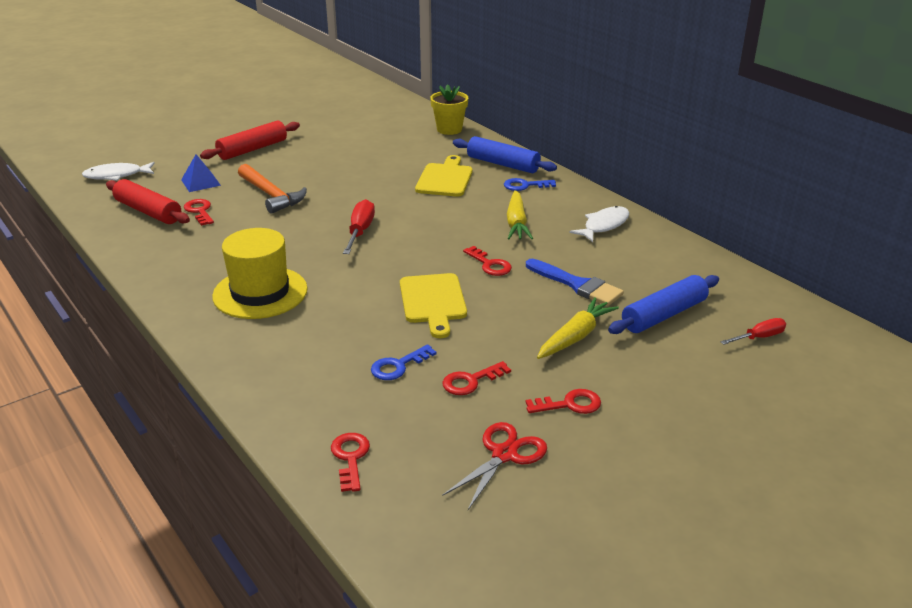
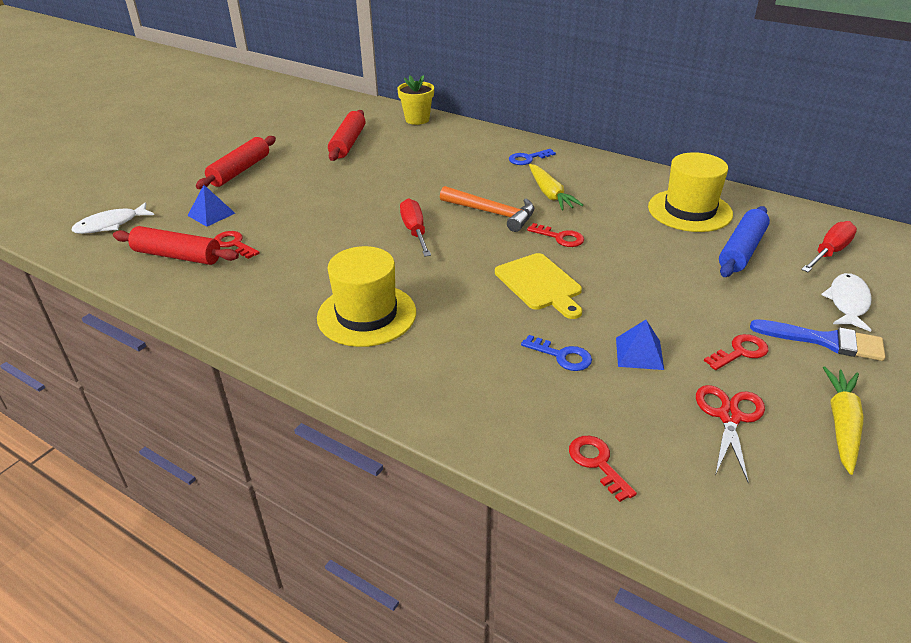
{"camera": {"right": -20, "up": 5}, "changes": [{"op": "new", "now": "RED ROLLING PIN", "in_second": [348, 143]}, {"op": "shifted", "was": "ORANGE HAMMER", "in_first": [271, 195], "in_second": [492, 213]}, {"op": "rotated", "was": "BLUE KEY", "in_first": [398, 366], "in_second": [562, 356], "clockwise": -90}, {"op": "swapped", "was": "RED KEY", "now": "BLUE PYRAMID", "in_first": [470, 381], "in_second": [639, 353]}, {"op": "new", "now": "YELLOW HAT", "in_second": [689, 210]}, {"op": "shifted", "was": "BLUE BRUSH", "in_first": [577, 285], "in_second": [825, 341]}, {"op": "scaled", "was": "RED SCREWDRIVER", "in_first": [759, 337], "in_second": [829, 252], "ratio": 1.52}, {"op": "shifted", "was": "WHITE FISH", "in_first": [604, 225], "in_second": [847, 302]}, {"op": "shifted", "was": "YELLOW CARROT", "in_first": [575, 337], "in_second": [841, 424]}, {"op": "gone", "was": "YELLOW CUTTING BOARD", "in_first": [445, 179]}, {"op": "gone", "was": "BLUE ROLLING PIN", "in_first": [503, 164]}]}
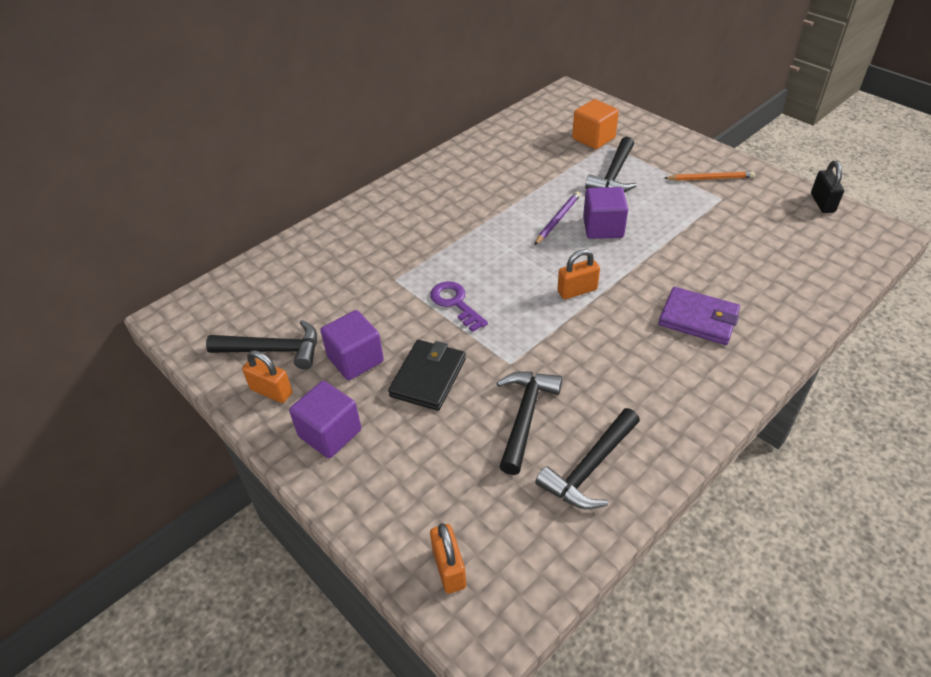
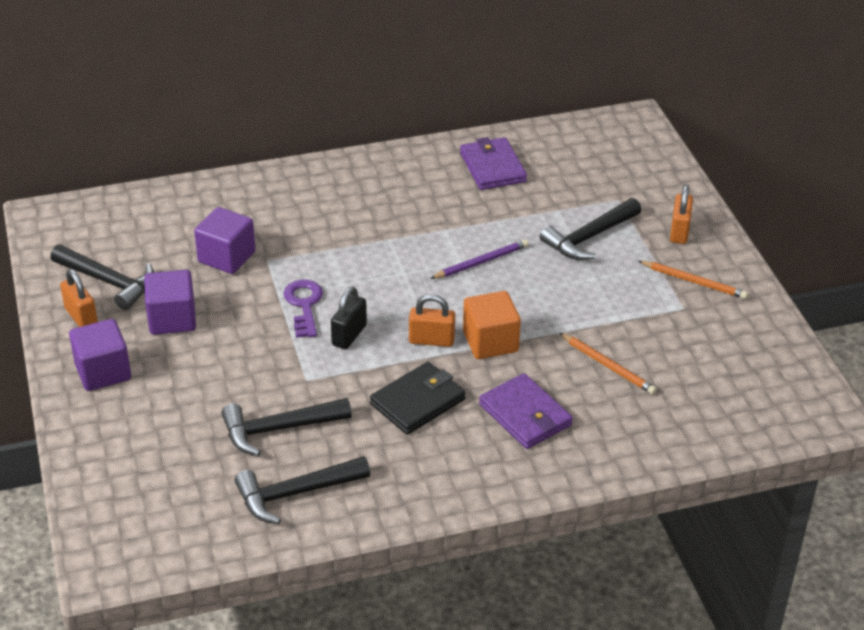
{"camera": {"right": 25, "up": -5}, "changes": [{"op": "shifted", "was": "PURPLE CUBE", "in_first": [603, 227], "in_second": [226, 257]}, {"op": "rotated", "was": "BLACK HAMMER", "in_first": [525, 416], "in_second": [278, 429], "clockwise": -150}, {"op": "shifted", "was": "BLACK PADLOCK", "in_first": [822, 203], "in_second": [349, 335]}, {"op": "shifted", "was": "BLACK WALLET", "in_first": [428, 377], "in_second": [417, 401]}, {"op": "new", "now": "PURPLE WALLET", "in_second": [492, 167]}, {"op": "shifted", "was": "ORANGE CUBE", "in_first": [593, 138], "in_second": [490, 342]}, {"op": "new", "now": "ORANGE PENCIL", "in_second": [608, 366]}, {"op": "shifted", "was": "ORANGE PADLOCK", "in_first": [449, 568], "in_second": [679, 231]}]}
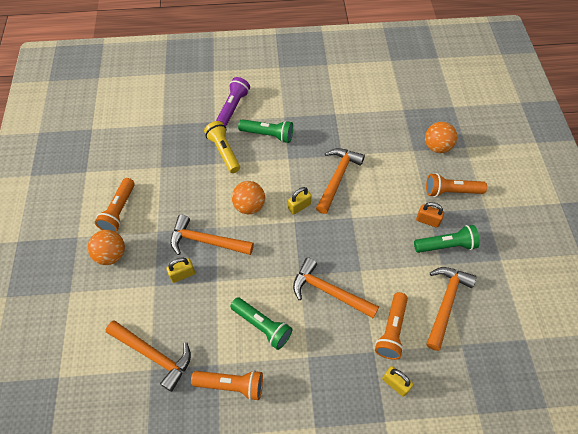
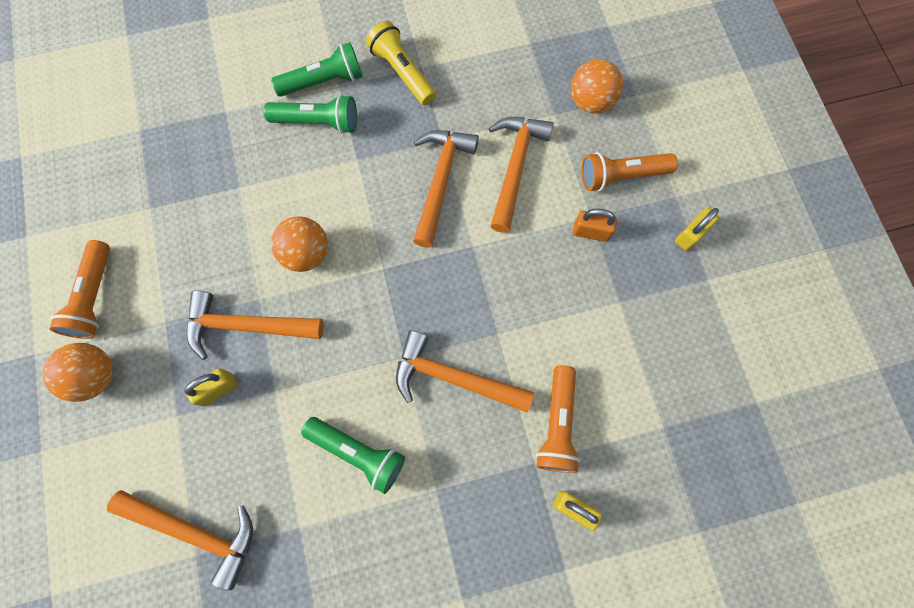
{"camera": {"right": -10, "up": 15}, "changes": [{"op": "shifted", "was": "GREEN FLASHLIGHT", "in_first": [446, 245], "in_second": [324, 81]}, {"op": "shifted", "was": "YELLOW FLASHLIGHT", "in_first": [224, 151], "in_second": [402, 72]}, {"op": "shifted", "was": "ORANGE HAMMER", "in_first": [446, 303], "in_second": [515, 167]}, {"op": "shifted", "was": "YELLOW PADLOCK", "in_first": [299, 206], "in_second": [690, 235]}, {"op": "gone", "was": "ORANGE FLASHLIGHT", "in_first": [231, 385]}, {"op": "gone", "was": "PURPLE FLASHLIGHT", "in_first": [233, 107]}]}
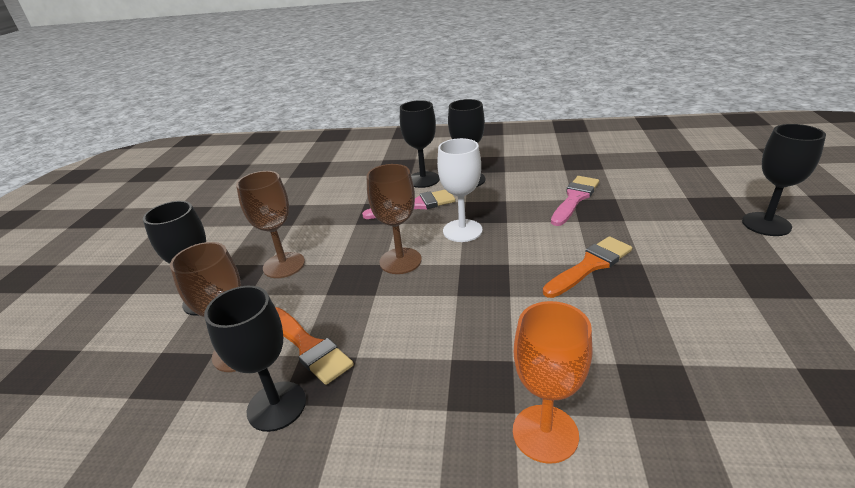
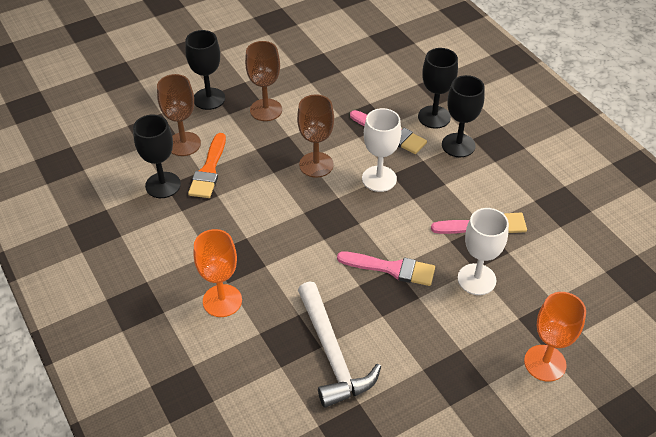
{"camera": {"right": 50, "up": 15}, "changes": [{"op": "new", "now": "WHITE HAMMER", "in_second": [332, 353]}, {"op": "repainted", "was": "ORANGE BRUSH", "now": "PINK BRUSH", "in_first": [590, 266], "in_second": [391, 268]}, {"op": "new", "now": "WHITE GOBLET", "in_second": [476, 279]}, {"op": "repainted", "was": "BLACK GOBLET", "now": "ORANGE GOBLET", "in_first": [766, 224], "in_second": [545, 363]}]}
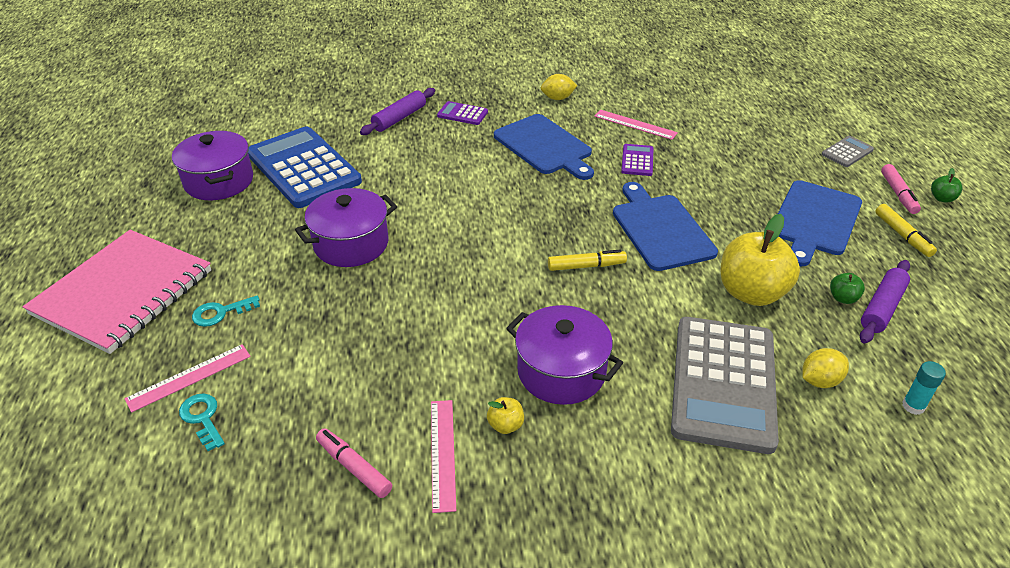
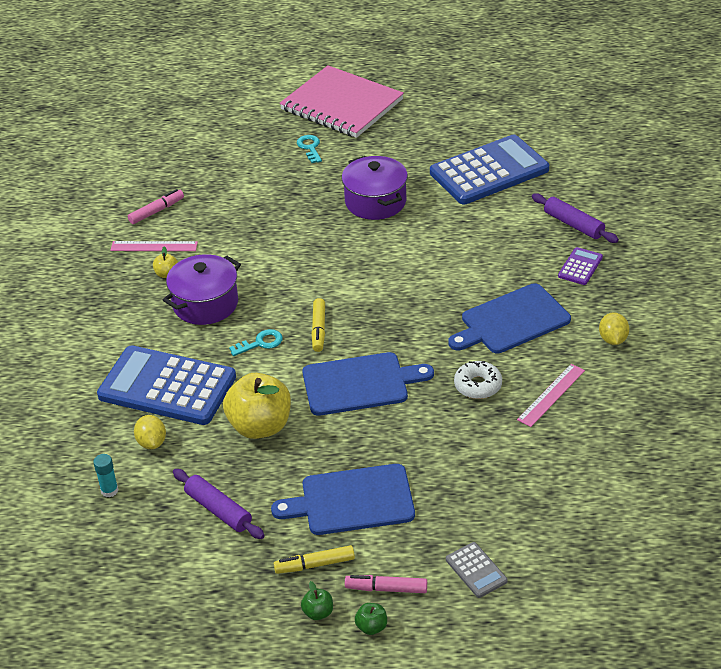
{"camera": {"right": 100, "up": 0}, "changes": [{"op": "repainted", "was": "GREY CALCULATOR", "now": "BLUE CALCULATOR", "in_first": [723, 383], "in_second": [167, 386]}, {"op": "shifted", "was": "TURQUOISE KEY", "in_first": [202, 418], "in_second": [260, 343]}, {"op": "rotated", "was": "BLUE CUTTING BOARD", "in_first": [815, 220], "in_second": [352, 501], "clockwise": -45}, {"op": "shifted", "was": "GREEN APPLE", "in_first": [843, 298], "in_second": [318, 612]}, {"op": "swapped", "was": "PURPLE CALCULATOR", "now": "WHITE DONUT", "in_first": [637, 160], "in_second": [478, 385]}, {"op": "gone", "was": "PINK RULER", "in_first": [189, 377]}, {"op": "gone", "was": "PURPLE POT", "in_first": [219, 181]}]}
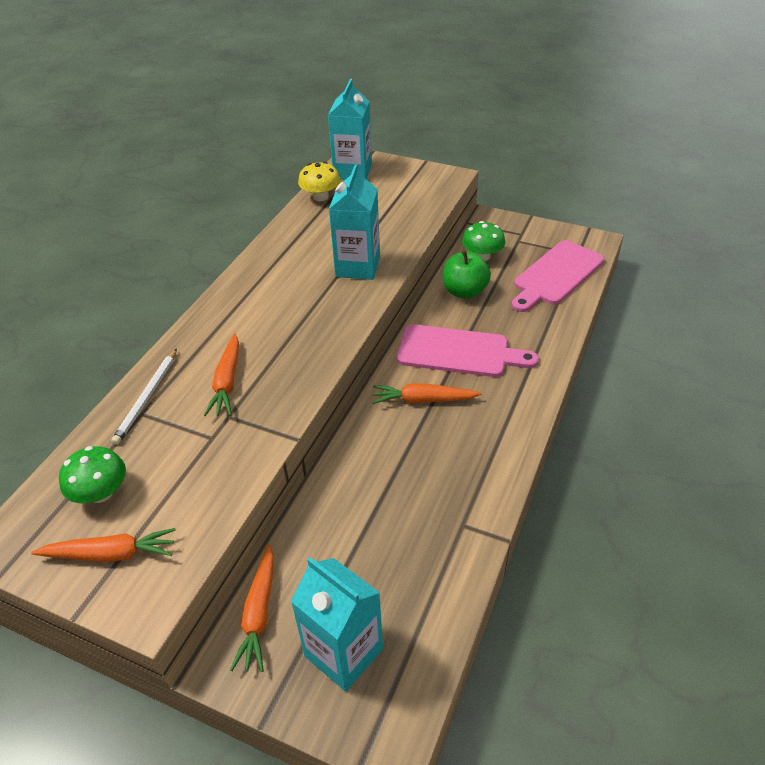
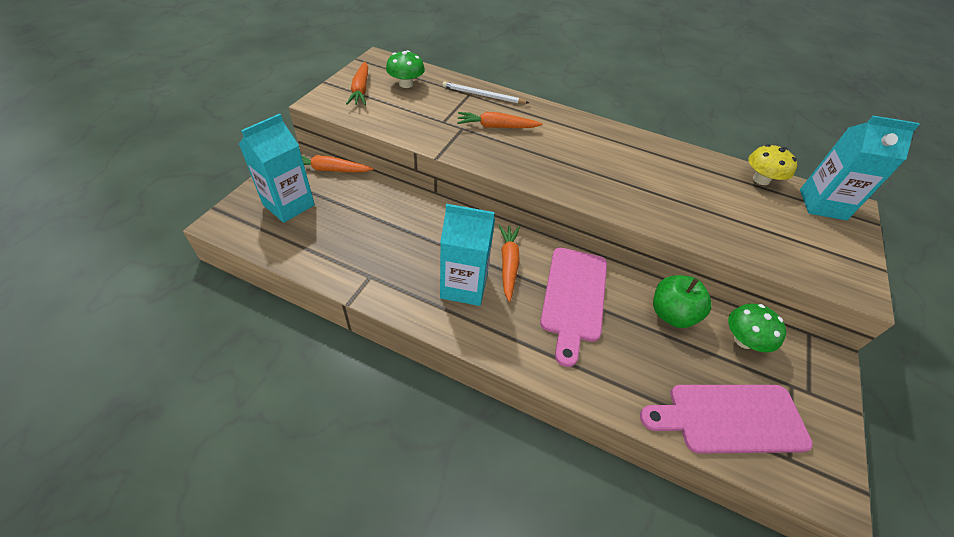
{"camera": {"right": 85, "up": 5}, "changes": [{"op": "shifted", "was": "TURQUOISE CARTON", "in_first": [358, 266], "in_second": [464, 286]}, {"op": "rotated", "was": "PINK CUTTING BOARD", "in_first": [556, 275], "in_second": [730, 418], "clockwise": -45}]}
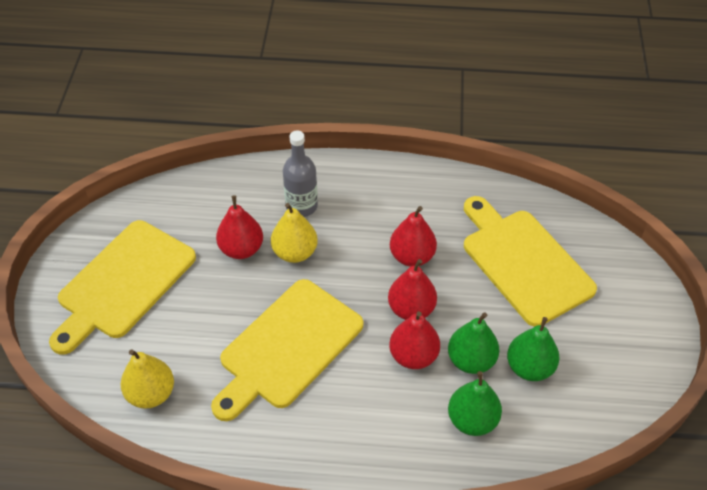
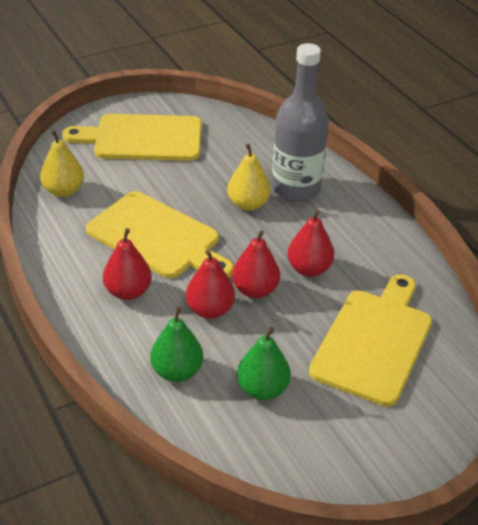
{"camera": {"right": 55, "up": -10}, "changes": [{"op": "rotated", "was": "YELLOW CUTTING BOARD", "in_first": [287, 347], "in_second": [157, 237], "clockwise": -150}, {"op": "shifted", "was": "RED PEAR", "in_first": [241, 249], "in_second": [128, 292]}, {"op": "scaled", "was": "GREY BOTTLE", "in_first": [301, 206], "in_second": [295, 189], "ratio": 1.64}, {"op": "gone", "was": "GREEN PEAR", "in_first": [471, 360]}]}
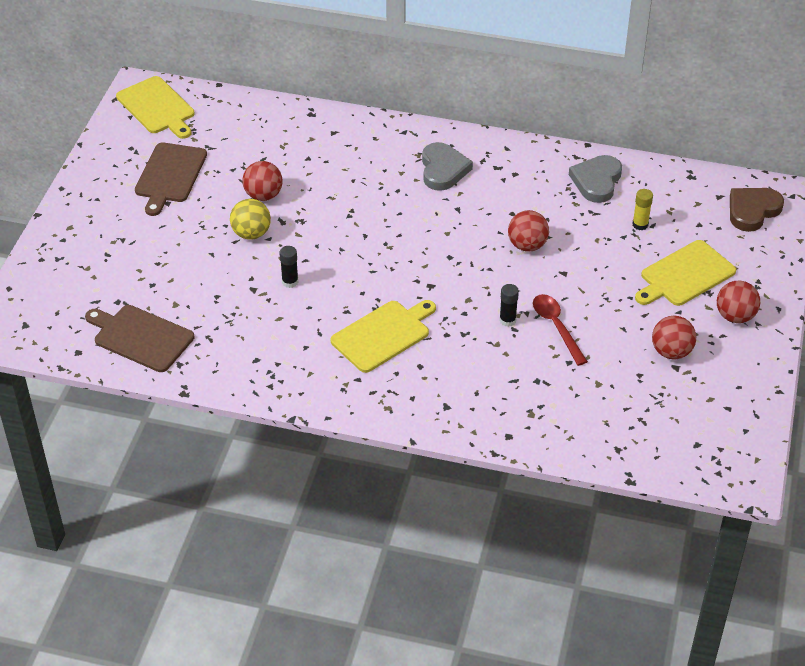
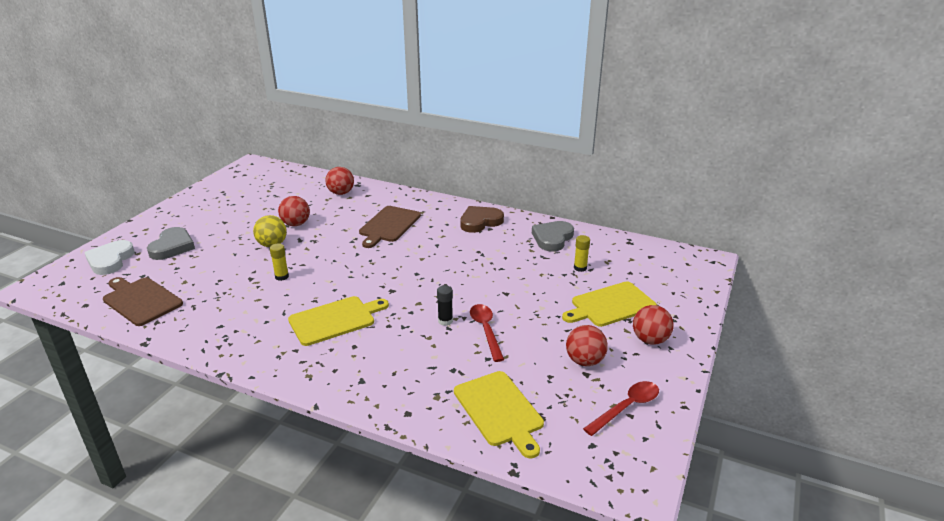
{"camera": {"right": 10, "up": -15}, "changes": [{"op": "new", "now": "WHITE HEART", "in_second": [110, 260]}, {"op": "shifted", "was": "GREY HEART", "in_first": [443, 170], "in_second": [172, 247]}, {"op": "repainted", "was": "BLACK GLUE STICK", "now": "YELLOW GLUE STICK", "in_first": [290, 282], "in_second": [282, 277]}, {"op": "shifted", "was": "RED BALL", "in_first": [527, 245], "in_second": [341, 193]}, {"op": "shifted", "was": "BROWN CUTTING BOARD", "in_first": [169, 175], "in_second": [388, 225]}, {"op": "shifted", "was": "YELLOW CUTTING BOARD", "in_first": [157, 107], "in_second": [499, 411]}, {"op": "shifted", "was": "BROWN HEART", "in_first": [752, 211], "in_second": [480, 222]}, {"op": "new", "now": "RED SPOON", "in_second": [626, 407]}]}
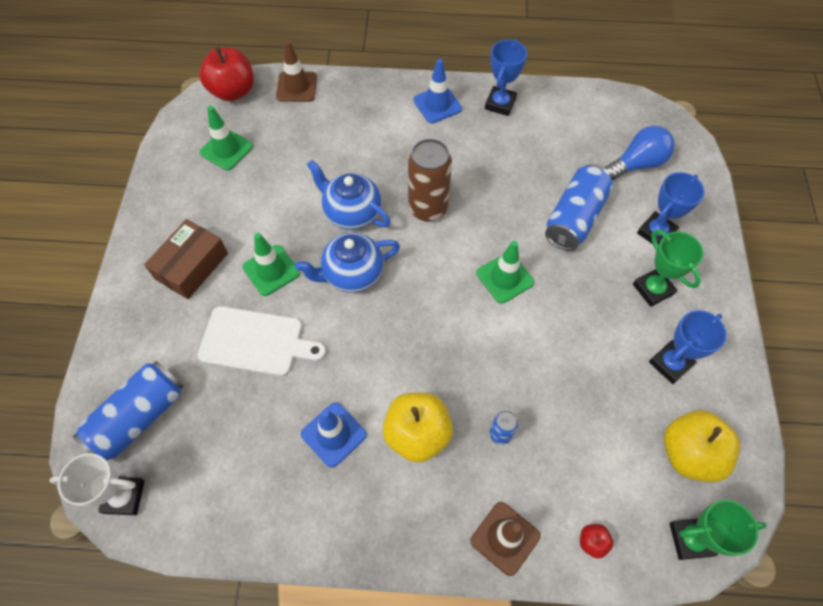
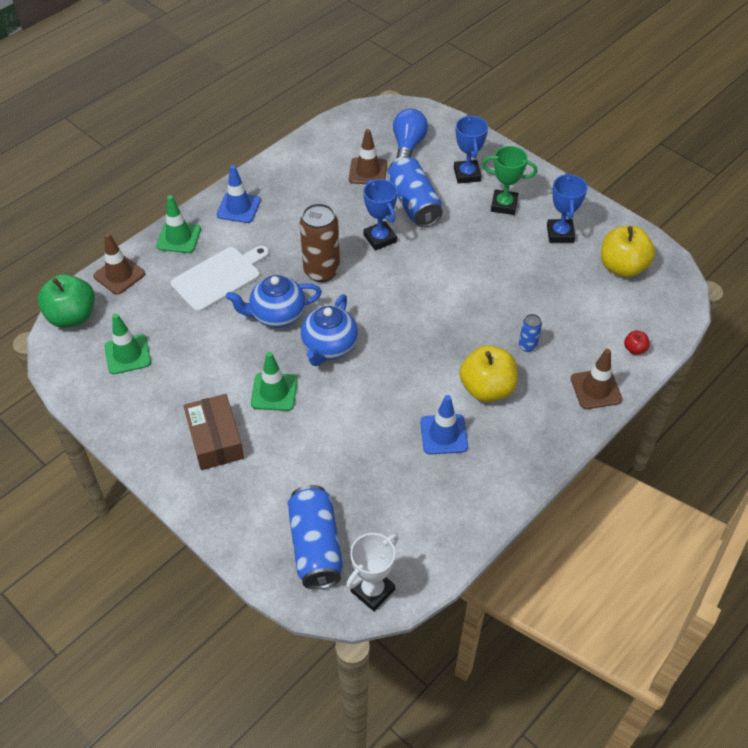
{"camera": {"right": -50, "up": -10}, "changes": [{"op": "repainted", "was": "RED APPLE", "now": "GREEN APPLE", "in_first": [233, 91], "in_second": [72, 316]}, {"op": "shifted", "was": "GREEN TRAFFIC CONE", "in_first": [505, 278], "in_second": [179, 238]}, {"op": "shifted", "was": "WHITE CUTTING BOARD", "in_first": [256, 342], "in_second": [219, 277]}, {"op": "new", "now": "BROWN TRAFFIC CONE", "in_second": [368, 172]}, {"op": "shifted", "was": "BLUE TROPHY", "in_first": [500, 104], "in_second": [380, 238]}, {"op": "gone", "was": "GREEN TROPHY", "in_first": [690, 539]}]}
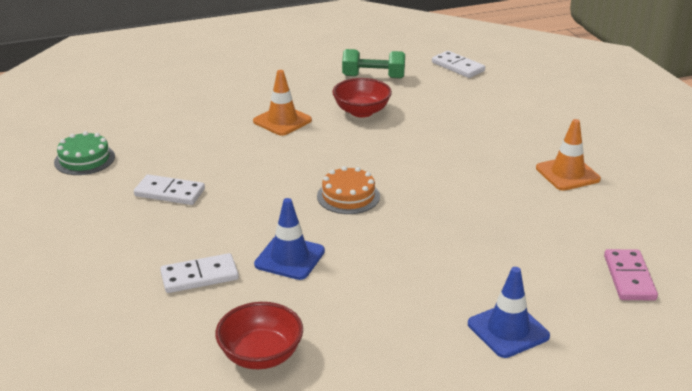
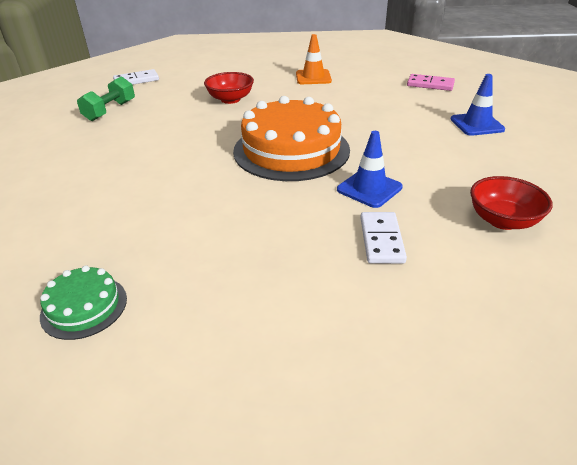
{"camera": {"right": -70, "up": 5}, "changes": [{"op": "shifted", "was": "RED BOWL", "in_first": [361, 111], "in_second": [230, 99]}, {"op": "scaled", "was": "ORANGE CAKE", "in_first": [348, 196], "in_second": [291, 150], "ratio": 2.13}, {"op": "gone", "was": "WHITE DOMINO", "in_first": [169, 193]}, {"op": "gone", "was": "ORANGE TRAFFIC CONE", "in_first": [282, 121]}]}
